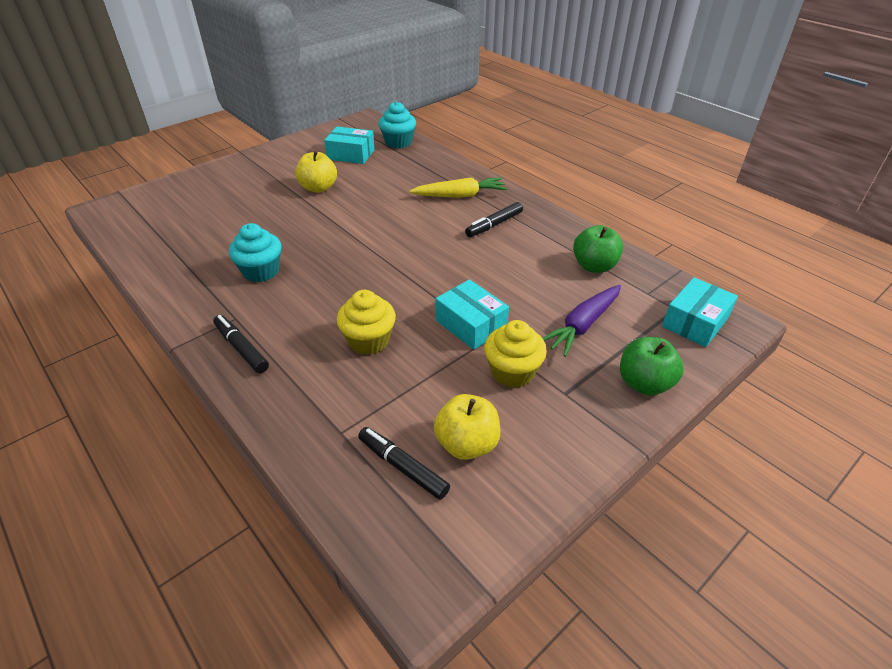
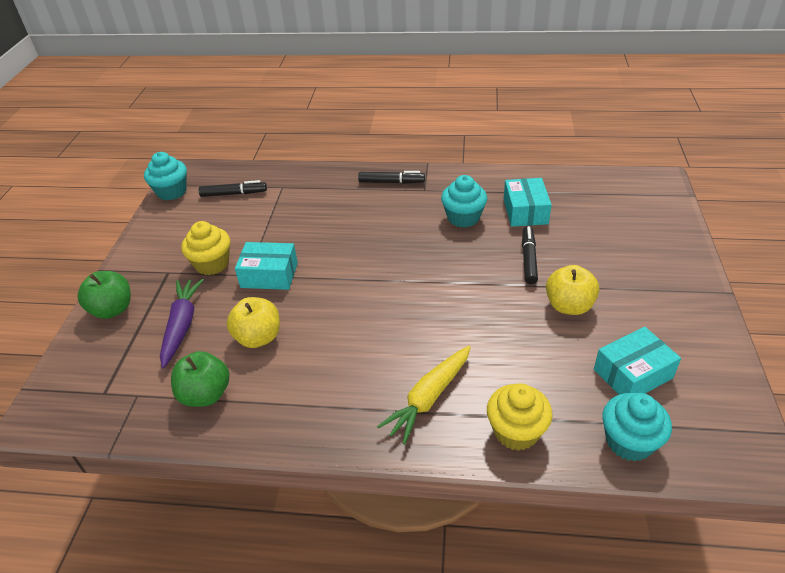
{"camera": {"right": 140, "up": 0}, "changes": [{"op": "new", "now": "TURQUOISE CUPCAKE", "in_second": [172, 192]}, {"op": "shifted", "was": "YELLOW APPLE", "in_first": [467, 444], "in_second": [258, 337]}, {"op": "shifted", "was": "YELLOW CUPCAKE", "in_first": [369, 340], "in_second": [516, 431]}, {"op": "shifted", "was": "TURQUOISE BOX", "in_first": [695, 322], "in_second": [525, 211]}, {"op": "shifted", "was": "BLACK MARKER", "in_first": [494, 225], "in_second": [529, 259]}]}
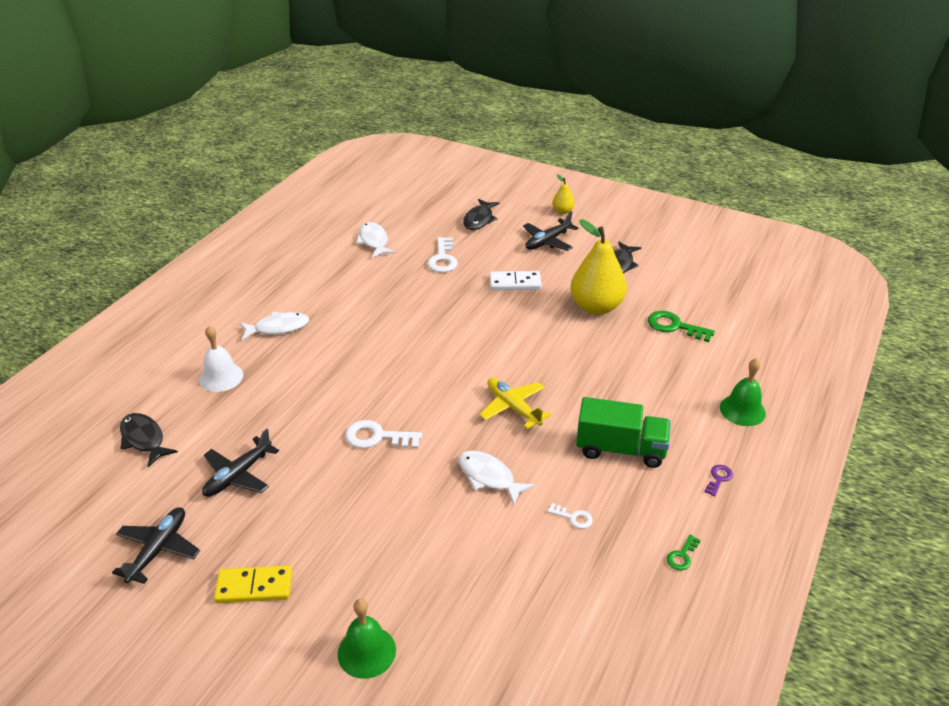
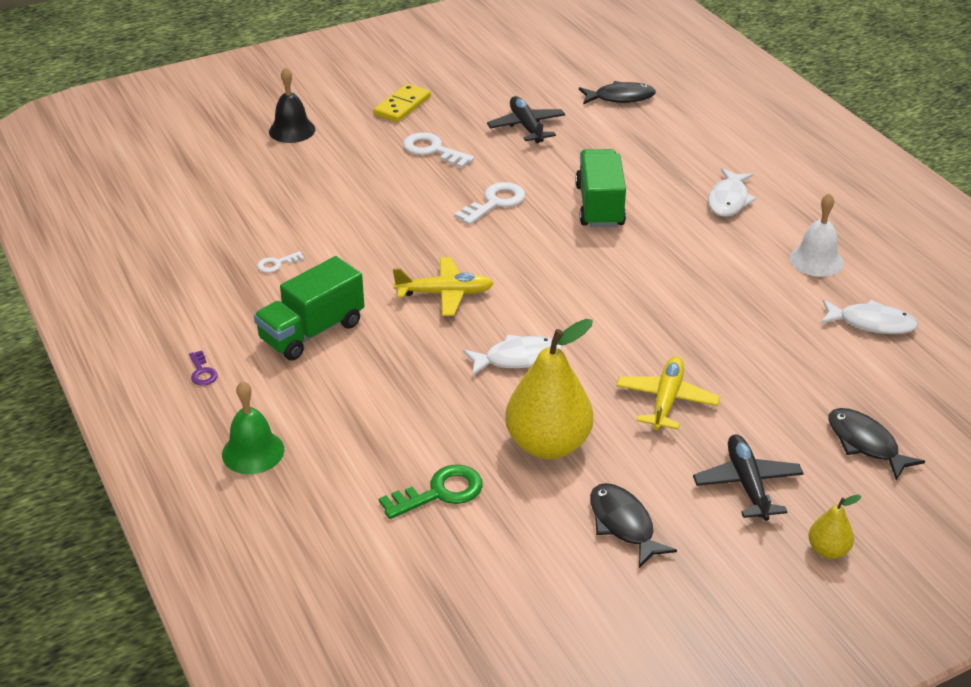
{"camera": {"right": 125, "up": 0}, "changes": [{"op": "repainted", "was": "GREEN BELL", "now": "BLACK BELL", "in_first": [366, 651], "in_second": [292, 130]}, {"op": "shifted", "was": "WHITE KEY", "in_first": [443, 259], "in_second": [433, 150]}, {"op": "shifted", "was": "WHITE FISH", "in_first": [489, 477], "in_second": [517, 358]}, {"op": "new", "now": "GREEN TRUCK", "in_second": [599, 206]}, {"op": "swapped", "was": "WHITE DOMINO", "now": "YELLOW PLANE", "in_first": [515, 283], "in_second": [666, 400]}, {"op": "shifted", "was": "WHITE BELL", "in_first": [221, 377], "in_second": [816, 260]}, {"op": "gone", "was": "BLACK PLANE", "in_first": [159, 549]}, {"op": "gone", "was": "GREEN KEY", "in_first": [682, 556]}]}
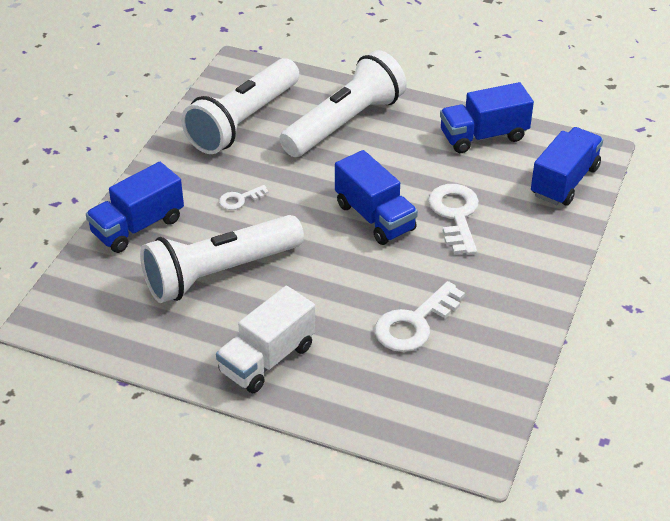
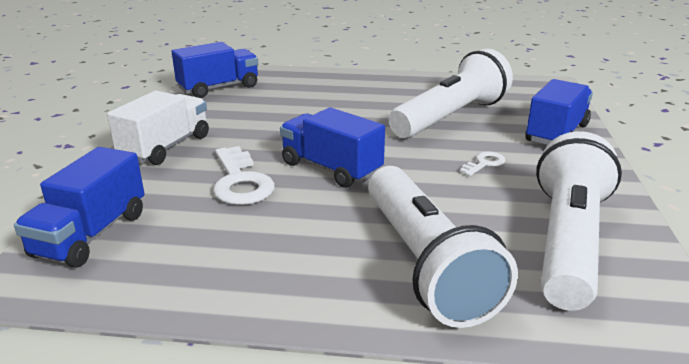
{"camera": {"right": 165, "up": -15}, "changes": [{"op": "shifted", "was": "WHITE TRUCK", "in_first": [267, 359], "in_second": [166, 147]}, {"op": "shifted", "was": "BLUE TRUCK", "in_first": [483, 136], "in_second": [219, 88]}, {"op": "rotated", "was": "WHITE FLASHLIGHT", "in_first": [344, 123], "in_second": [425, 263], "clockwise": -45}, {"op": "gone", "was": "WHITE KEY", "in_first": [414, 323]}]}
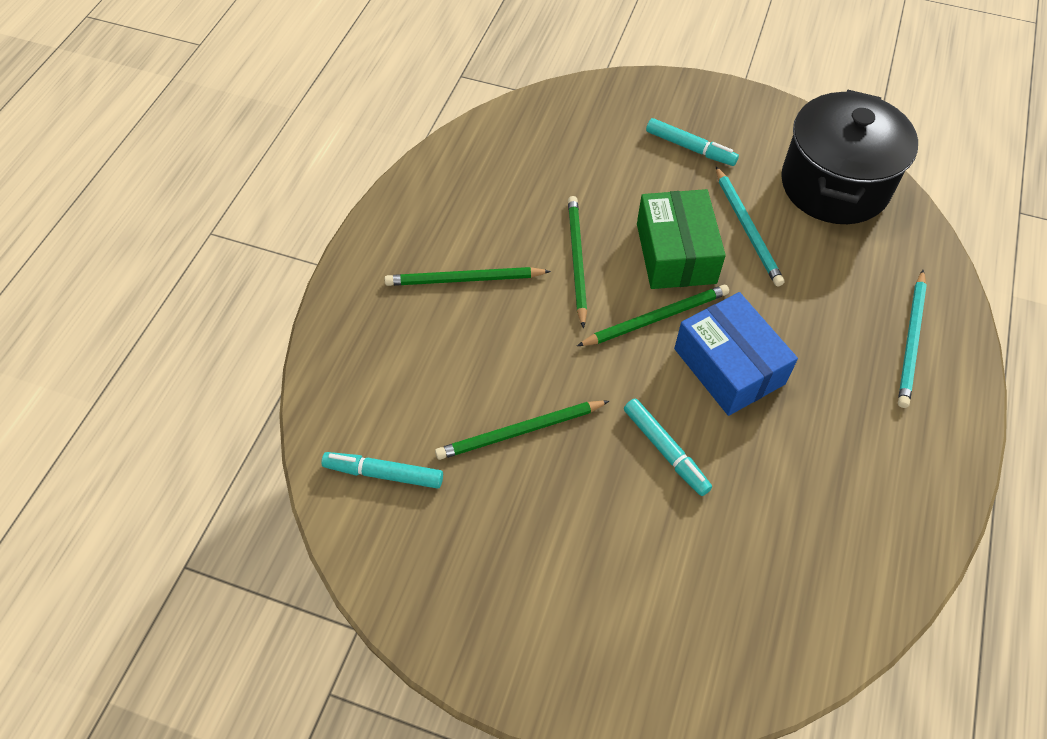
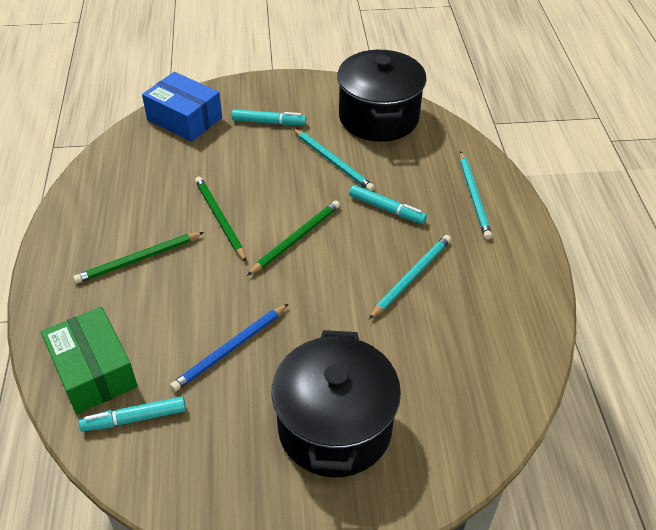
{"camera": {"right": -25, "up": -10}, "changes": [{"op": "shifted", "was": "GREEN BOX", "in_first": [676, 253], "in_second": [94, 371]}, {"op": "shifted", "was": "BLUE BOX", "in_first": [729, 366], "in_second": [184, 119]}, {"op": "repainted", "was": "GREEN PENCIL", "now": "BLUE PENCIL", "in_first": [520, 431], "in_second": [230, 349]}, {"op": "new", "now": "BLACK POT", "in_second": [335, 427]}, {"op": "shifted", "was": "TURQUOISE MARKER", "in_first": [665, 450], "in_second": [386, 209]}, {"op": "new", "now": "TURQUOISE PENCIL", "in_second": [411, 277]}]}
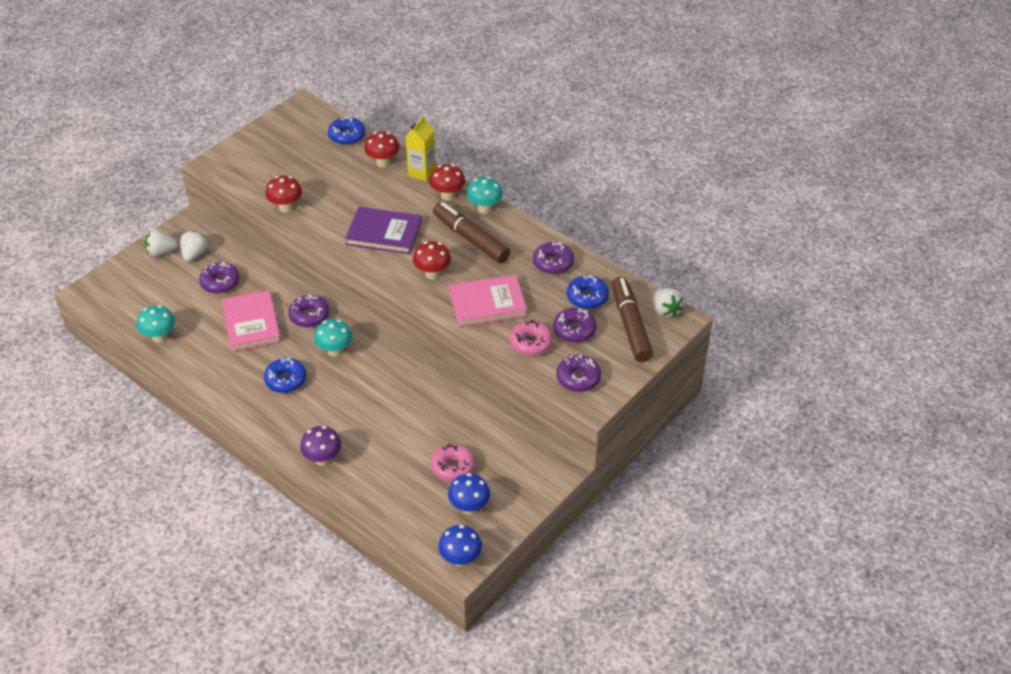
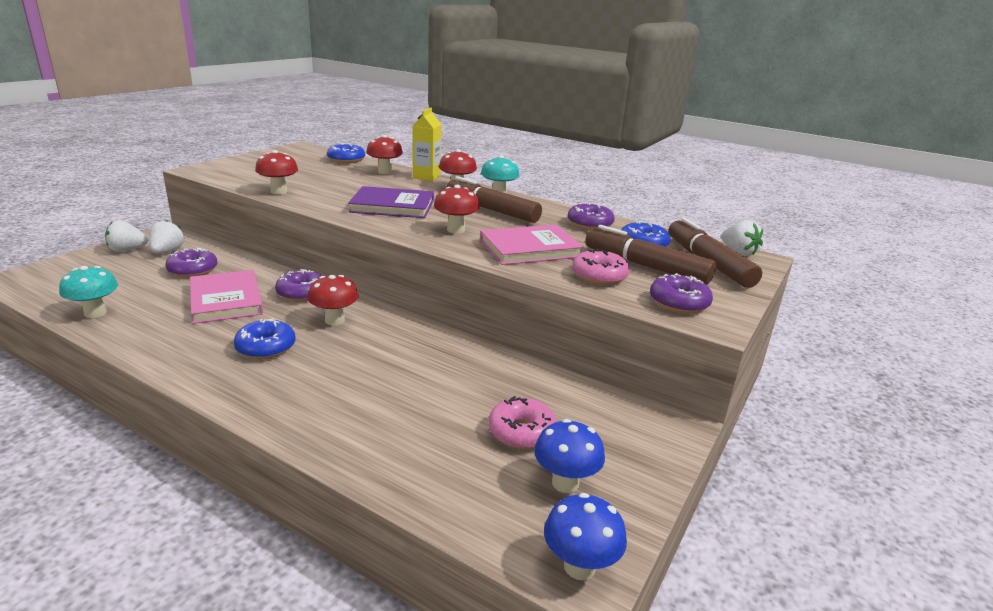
{"camera": {"right": -10, "up": -20}, "changes": [{"op": "repainted", "was": "TURQUOISE MUSHROOM", "now": "RED MUSHROOM", "in_first": [335, 351], "in_second": [334, 320]}, {"op": "swapped", "was": "PURPLE DONUT", "now": "BROWN MARKER", "in_first": [574, 330], "in_second": [645, 266]}, {"op": "gone", "was": "PURPLE MUSHROOM", "in_first": [323, 459]}]}
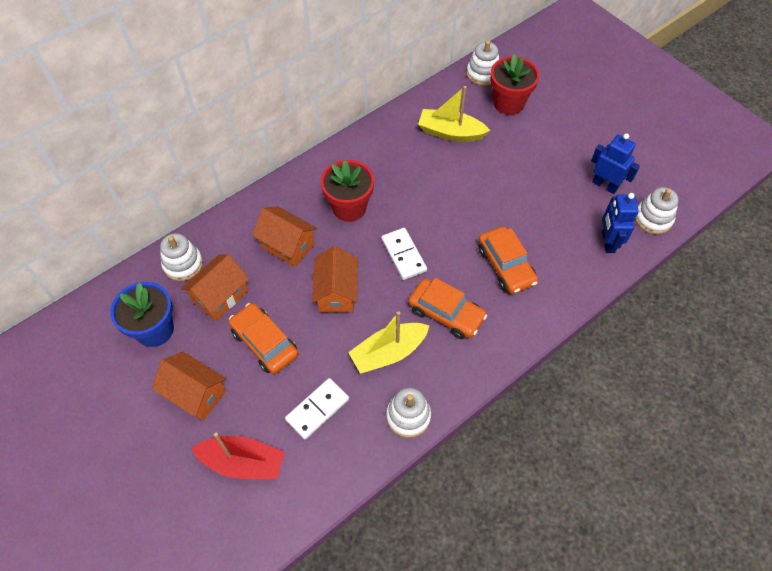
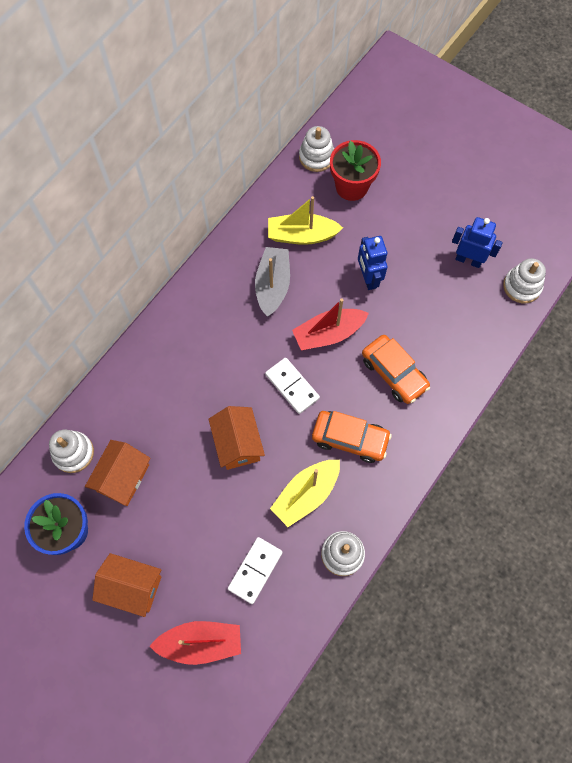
{"camera": {"right": -15, "up": 10}, "changes": [{"op": "new", "now": "GREY BOAT", "in_second": [273, 285]}, {"op": "new", "now": "RED BOAT", "in_second": [328, 334]}, {"op": "shifted", "was": "BLUE ROBOT", "in_first": [608, 242], "in_second": [368, 278]}, {"op": "gone", "was": "ORANGE CAR", "in_first": [264, 343]}, {"op": "gone", "was": "ORANGE HOUSE", "in_first": [287, 245]}, {"op": "gone", "was": "RED FLOWER POT", "in_first": [349, 207]}]}
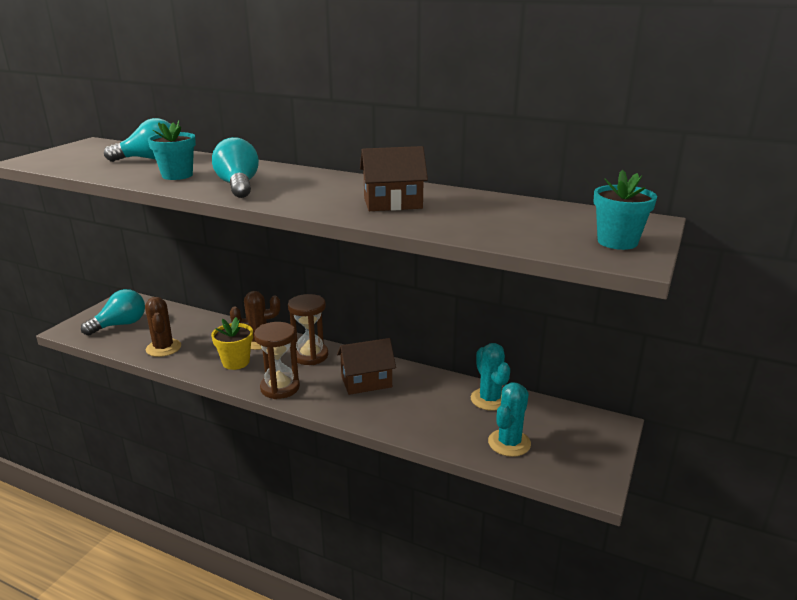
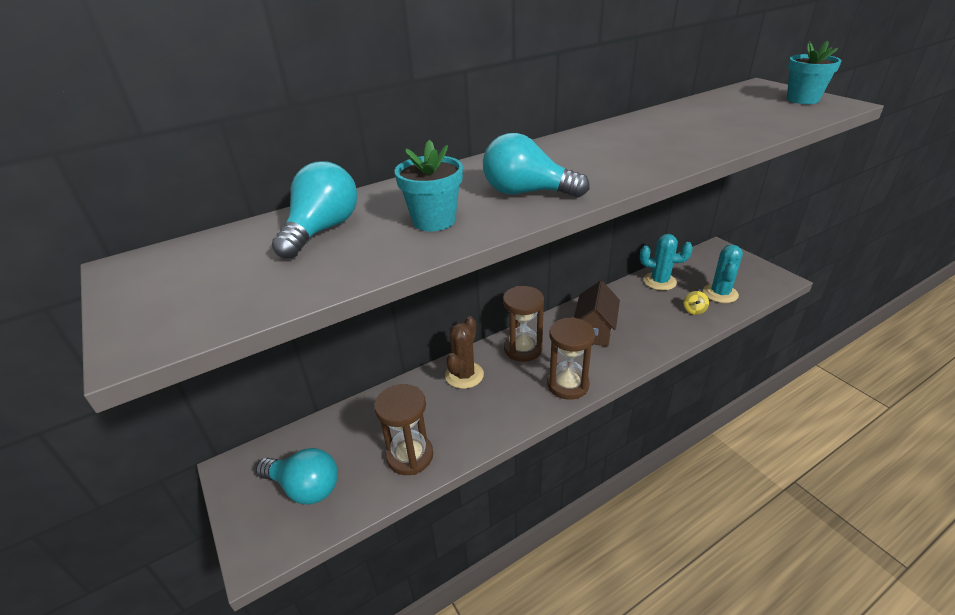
{"camera": {"right": -55, "up": 10}, "changes": [{"op": "rotated", "was": "TURQUOISE LIGHT BULB", "in_first": [120, 325], "in_second": [305, 487], "clockwise": 120}, {"op": "swapped", "was": "BROWN CACTUS", "now": "BROWN HOURGLASS", "in_first": [163, 348], "in_second": [410, 456]}, {"op": "new", "now": "YELLOW SPINNING TOP", "in_second": [694, 310]}, {"op": "rotated", "was": "TURQUOISE CACTUS", "in_first": [509, 443], "in_second": [720, 293], "clockwise": 45}, {"op": "gone", "was": "YELLOW FLOWER POT", "in_first": [236, 362]}, {"op": "gone", "was": "BROWN HOUSE", "in_first": [393, 203]}]}
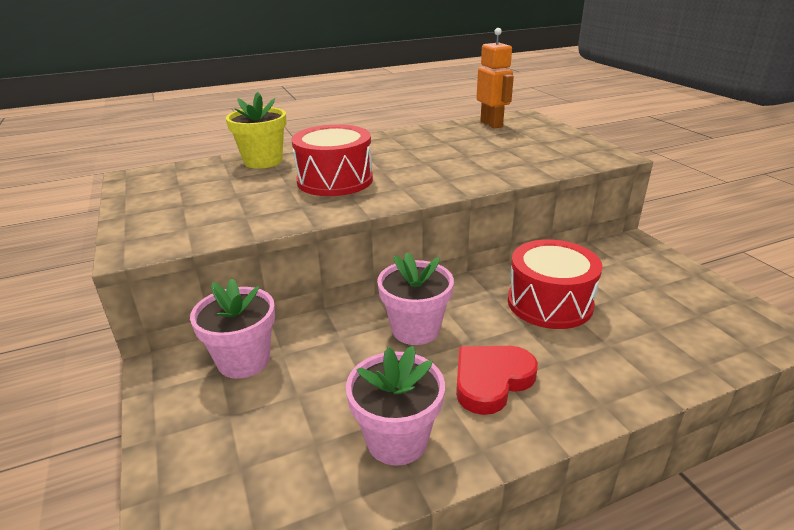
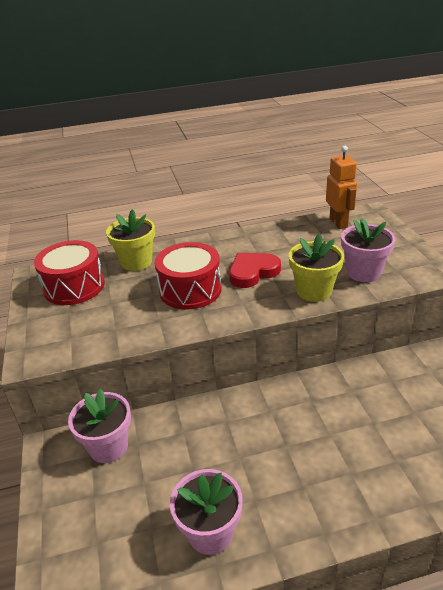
{"camera": {"right": 10, "up": 5}, "changes": [{"op": "shifted", "was": "RED DRUM", "in_first": [549, 303], "in_second": [74, 286]}, {"op": "shifted", "was": "RED HEART", "in_first": [491, 380], "in_second": [253, 272]}, {"op": "new", "now": "YELLOW FLOWER POT", "in_second": [314, 291]}, {"op": "shifted", "was": "PINK FLOWER POT", "in_first": [415, 329], "in_second": [363, 272]}]}
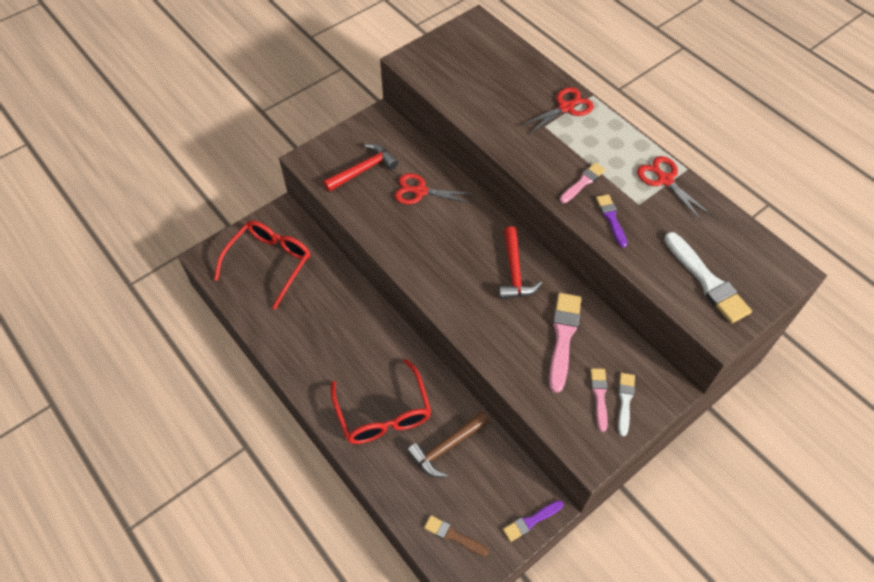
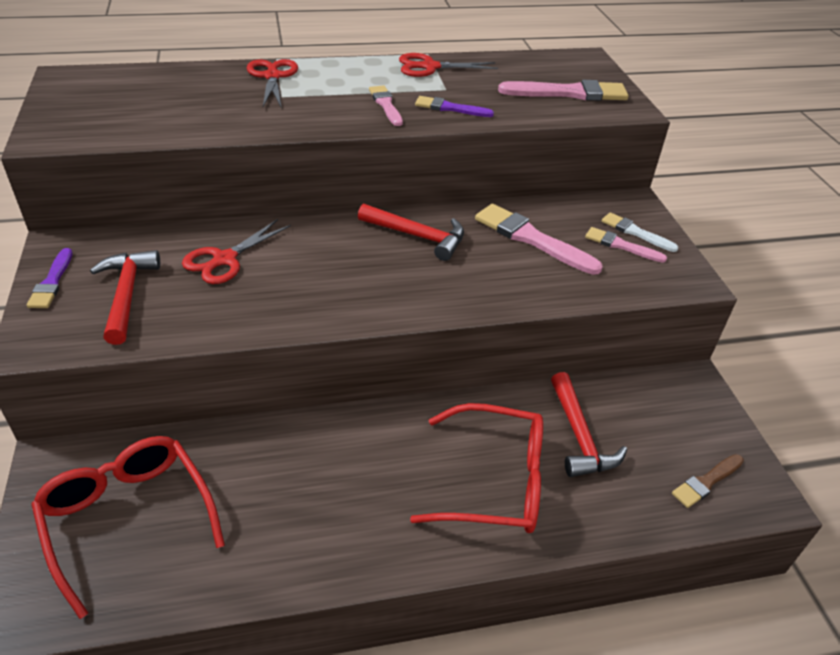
{"camera": {"right": -65, "up": -15}, "changes": [{"op": "shifted", "was": "PURPLE BRUSH", "in_first": [531, 521], "in_second": [52, 282]}, {"op": "repainted", "was": "WHITE BRUSH", "now": "PINK BRUSH", "in_first": [707, 280], "in_second": [568, 93]}, {"op": "repainted", "was": "BROWN HAMMER", "now": "RED HAMMER", "in_first": [446, 447], "in_second": [579, 436]}]}
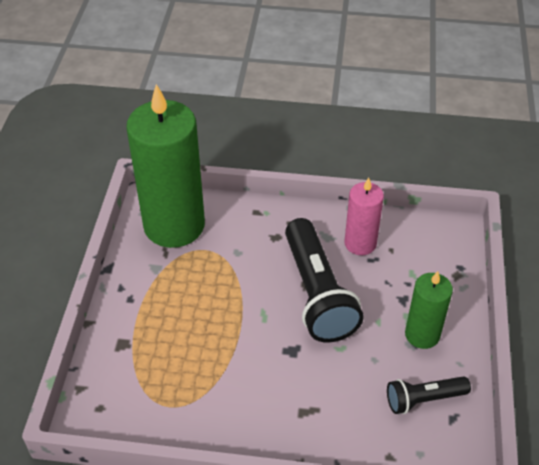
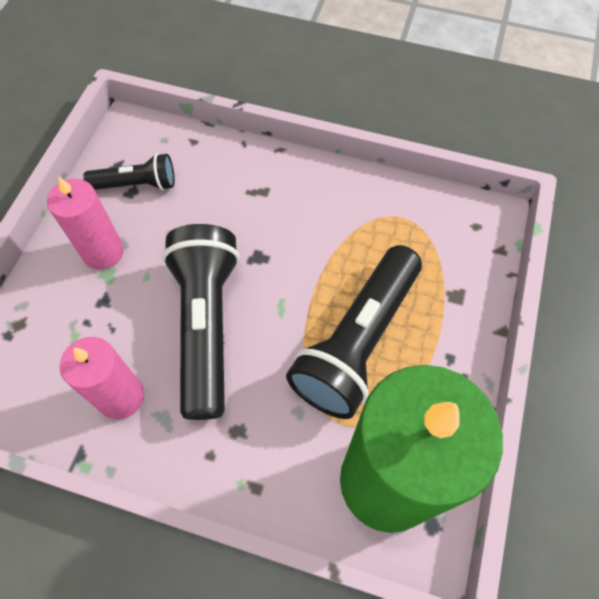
{"camera": {"right": -170, "up": 15}, "changes": [{"op": "repainted", "was": "GREEN CANDLE", "now": "PINK CANDLE", "in_first": [422, 334], "in_second": [103, 252]}, {"op": "new", "now": "BLACK FLASHLIGHT", "in_second": [356, 342]}]}
